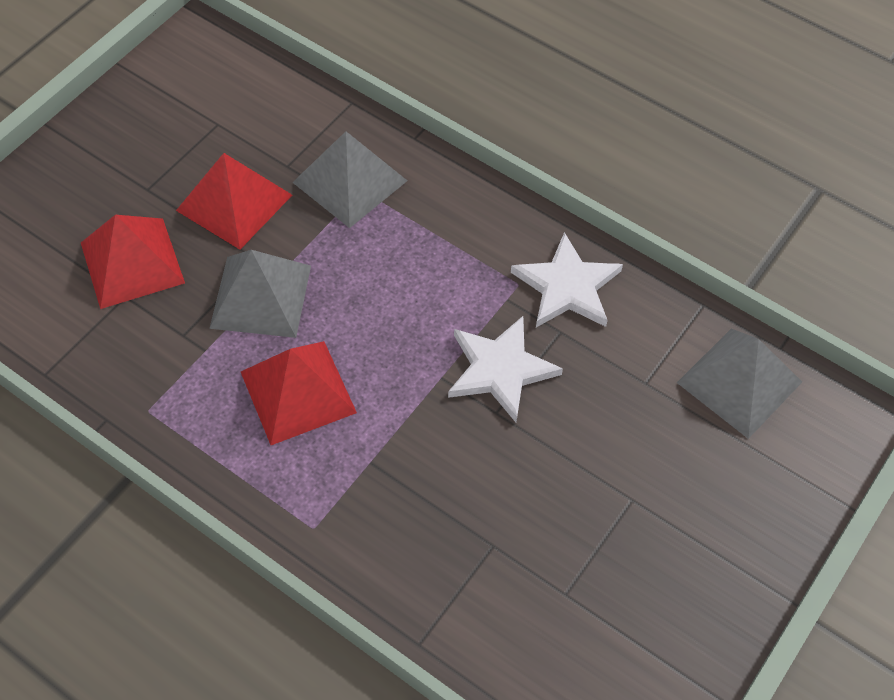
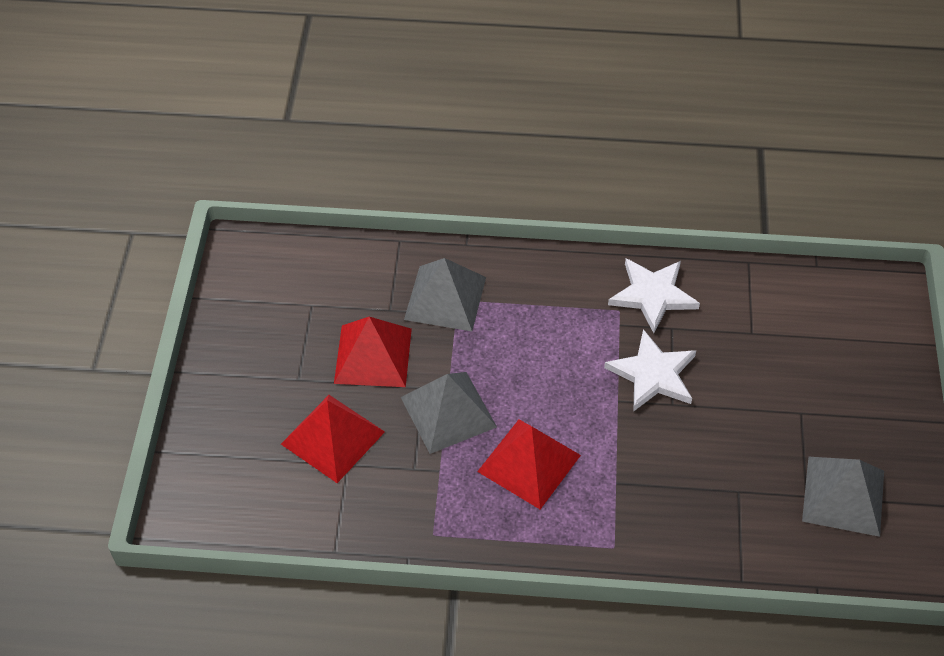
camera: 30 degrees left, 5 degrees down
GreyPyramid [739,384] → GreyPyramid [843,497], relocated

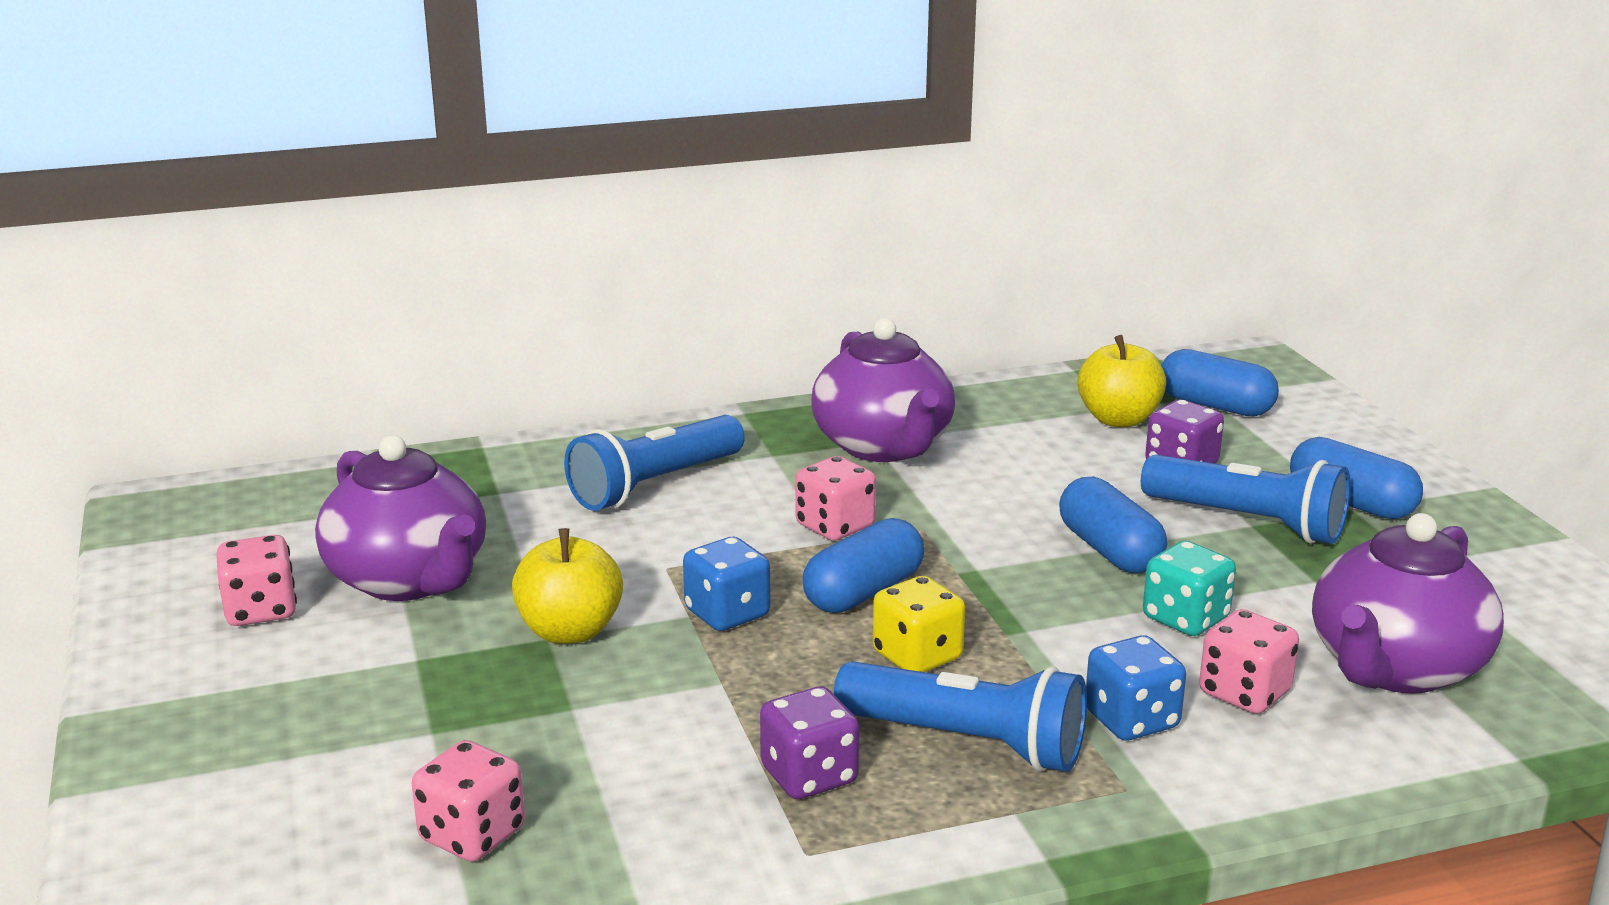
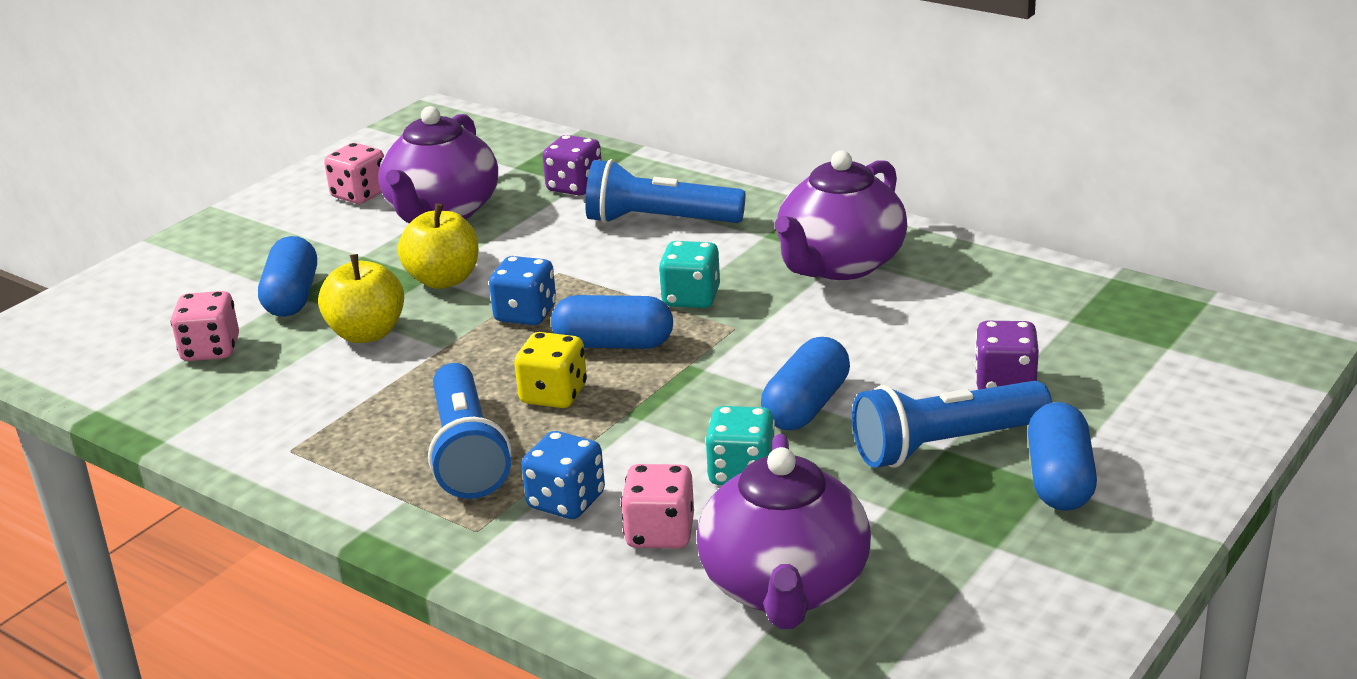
camera: 55 degrees right, 5 degrees up
YellowApple [1121,381] → YellowApple [361,298], relocated
BlueCapsule [1220,383] → BlueCapsule [287,276], relocated
BlueFlashlight [1246,499] → BlueFlashlight [952,424], 75 degrees clockwise
PinkDice [835,498] → TurquoiseDice [689,274]
PurpleTeapot [1408,603] → PurpleTeapot [784,531], 90 degrees counterclockwise
PurpleDice [809,743] → PurpleDice [572,165], relocated

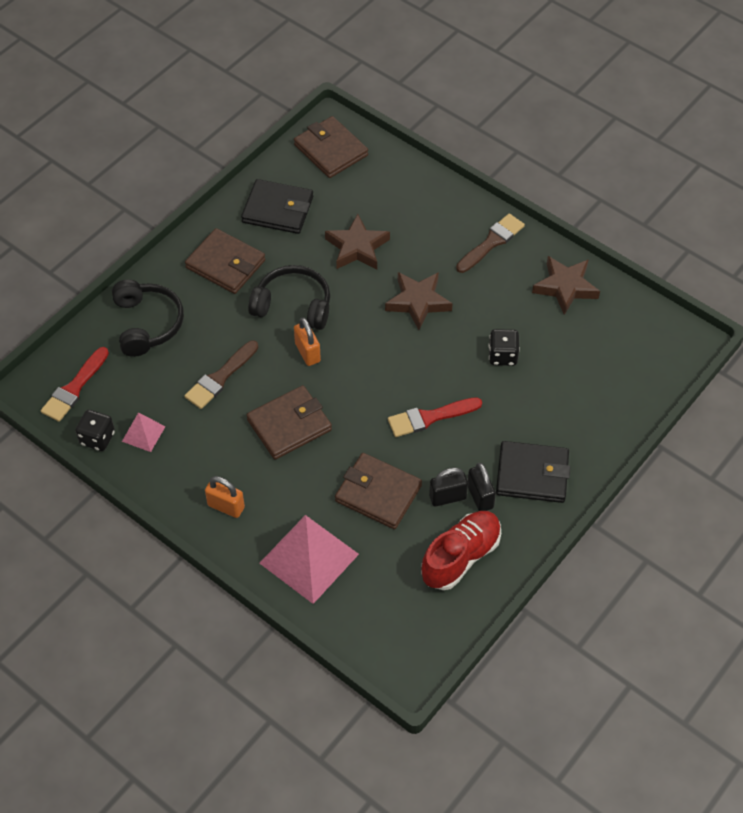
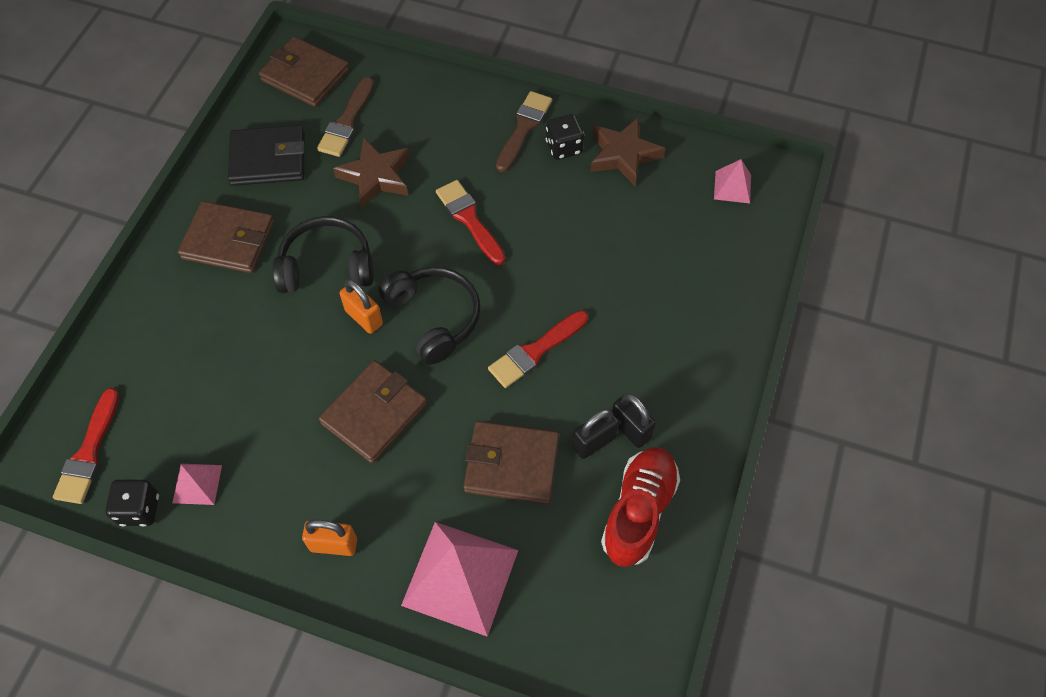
camera: 20 degrees left, 5 degrees up
BrownStar [419,301] → RedBrush [470,222]
BlackHeadphones [148,318] → BlackHeadphones [429,316], relocated
BlackDice [504,347] → BlackDice [565,137], relocated
BrownBrush [221,375] → BrownBrush [345,117], relocated
BlackWallet [533,472] → -
- → PinkPyramid [732,181]

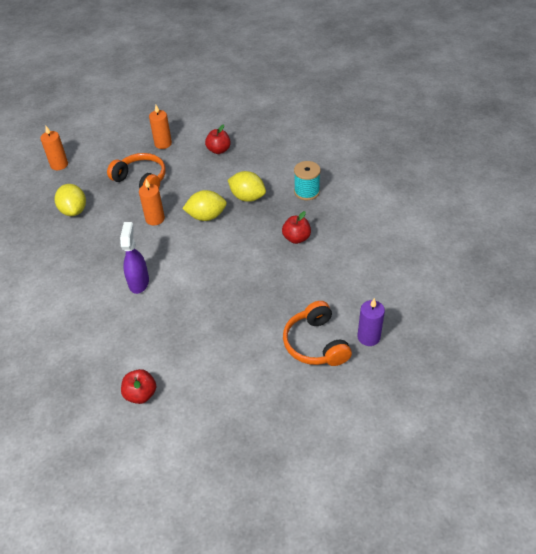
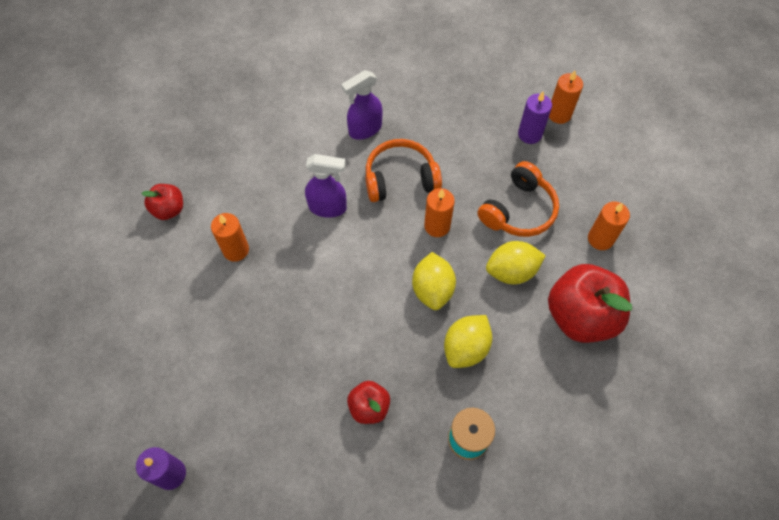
camera: 95 degrees right, 15 degrees up
RedApple [218,139] → RedApple [590,303], x1.94
YellowLemon [70,200] → YellowLemon [516,262], relocated
OrangeHeadphones [317,333] → OrangeHeadphones [403,170], relocated
- → PurpleSprayBottle [361,105]
- → PurpleCandle [535,118]
- → OrangeCandle [230,237]

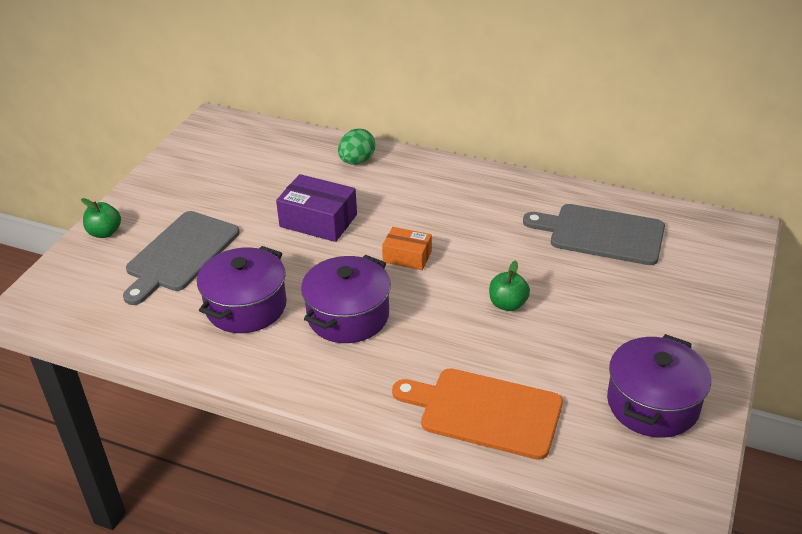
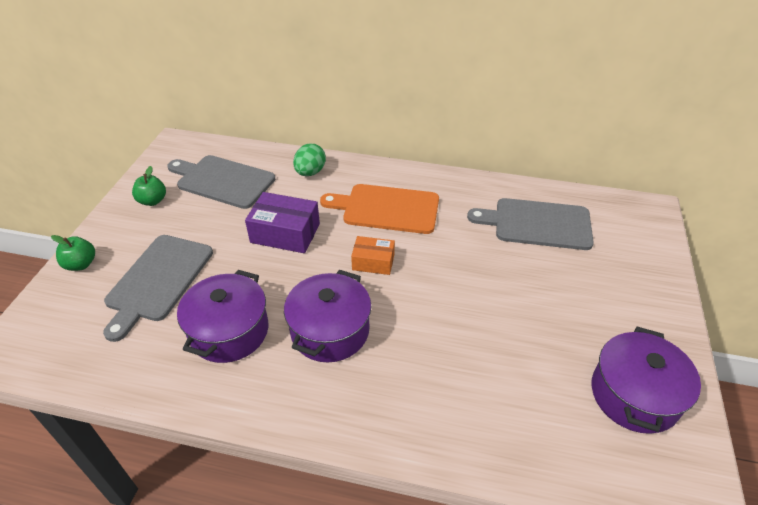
camera: 10 degrees left, 5 degrees up
GreenApple [509,285] → GreenApple [149,186], relocated
OrangeCuttingBoard [477,414] → OrangeCuttingBoard [379,209], relocated
- → GreyCuttingBoard [221,182]

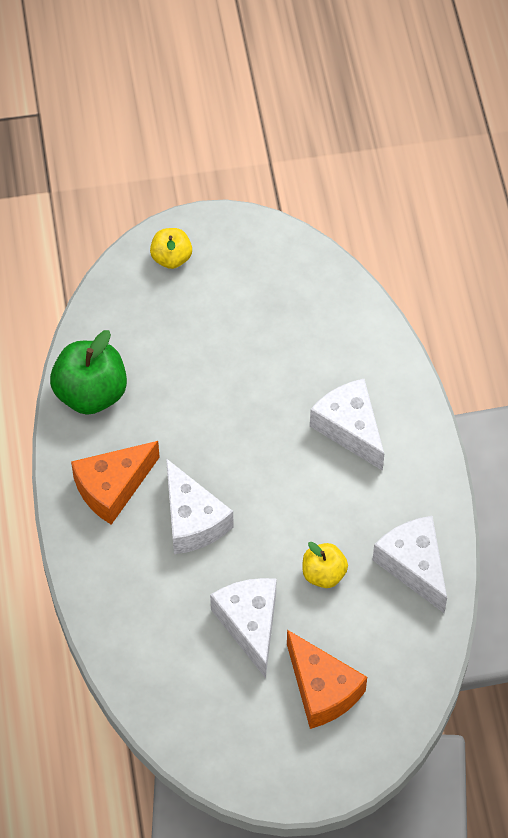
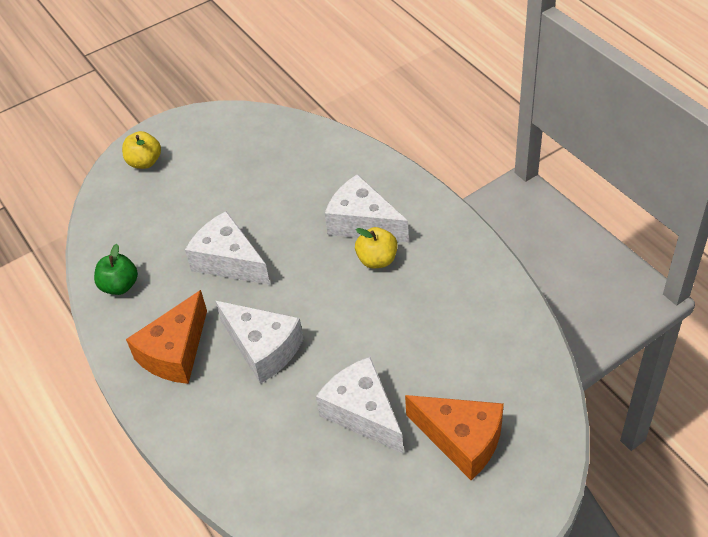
camera: 20 degrees left, 10 degrees down
GreenApple [88,372] → GreenApple [116,269], x0.58
WhiteCheese [409,564] → WhiteCheese [227,248], relocated
YellowApple [325,565] → YellowApple [376,247], relocated

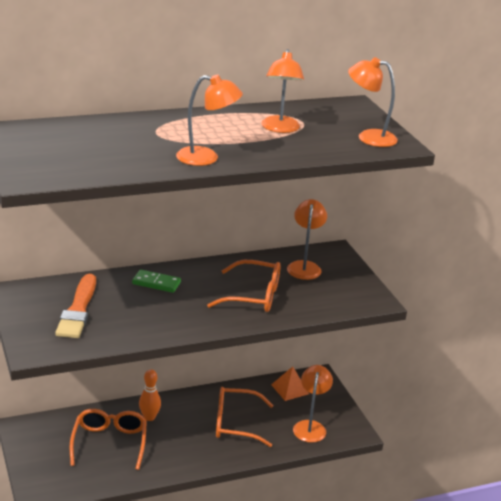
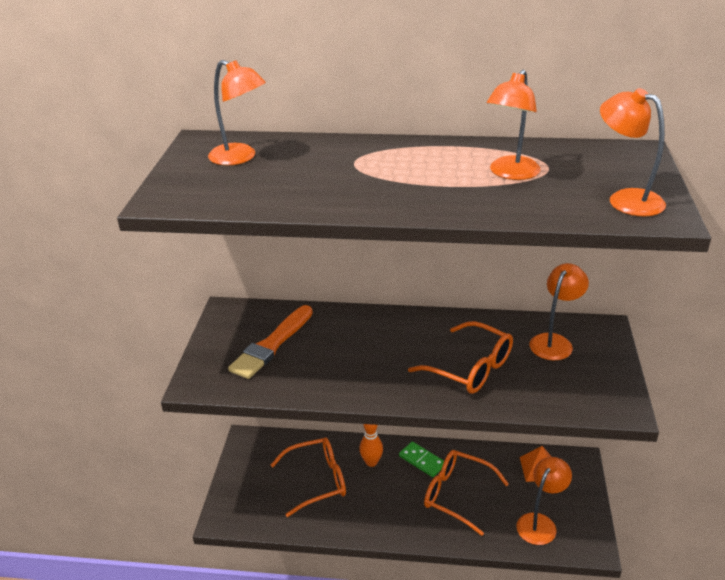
camera: 30 degrees right, 5 degrees up
OrangeLamp [209,120] → OrangeLamp [237,112], relocated
GreenDomino [156,281] → GreenDomino [421,459], relocated
OrangeGlasses [108,439] → OrangeGlasses [308,477], 45 degrees clockwise

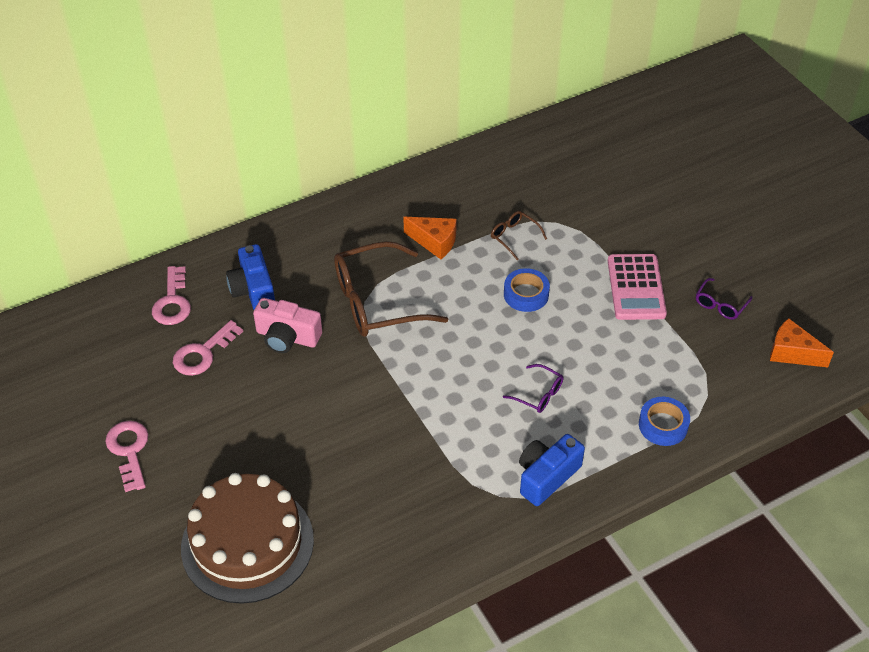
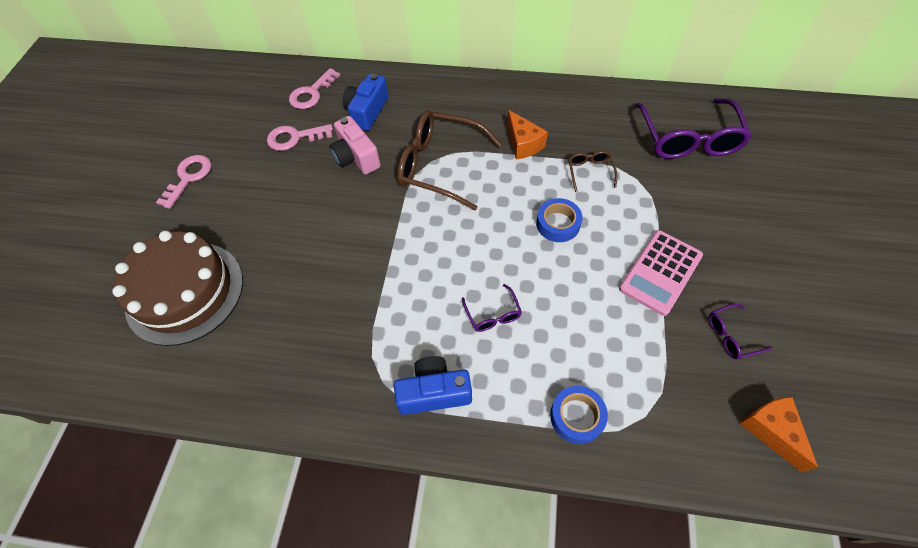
camera: 40 degrees right, 10 degrees up
- → PurpleGlasses [693,128]

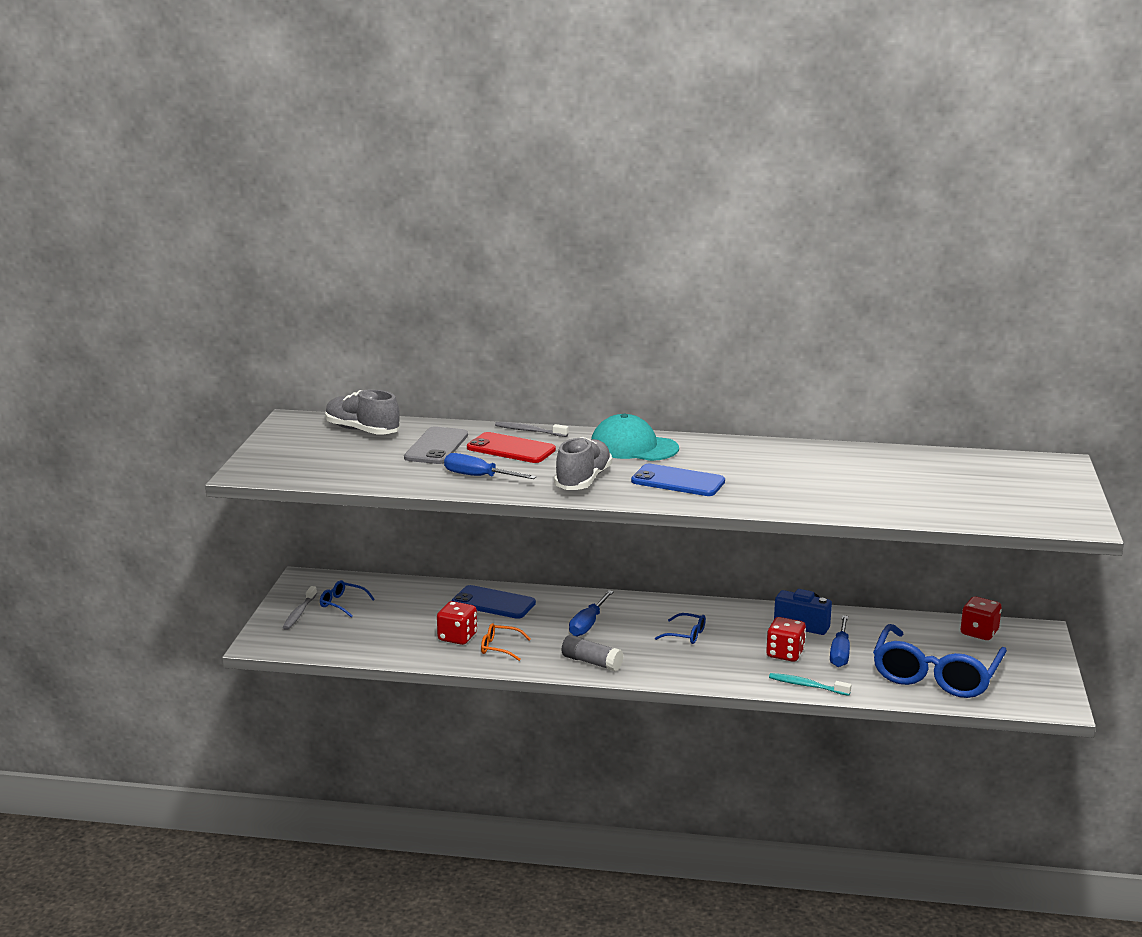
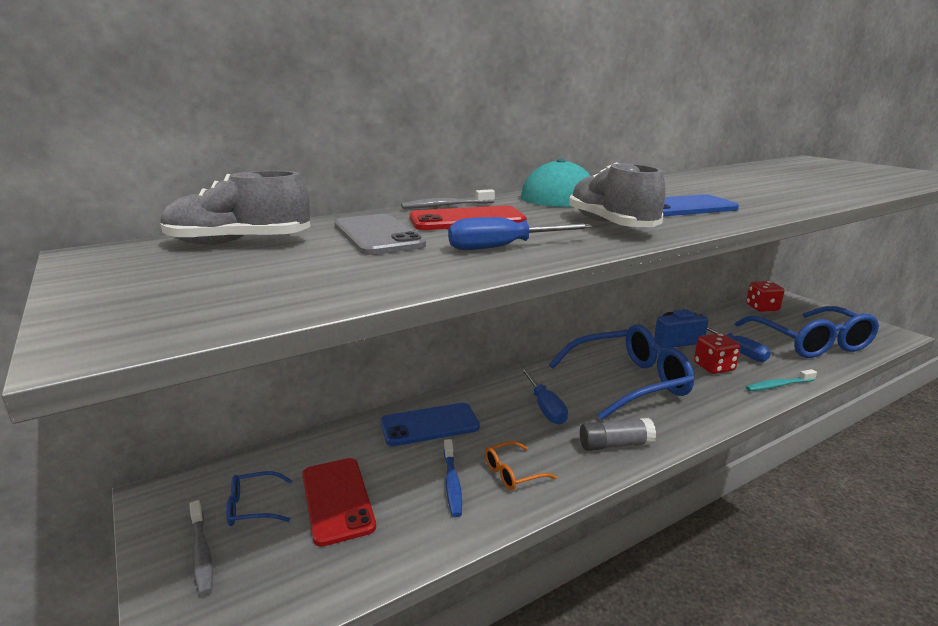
camera: 40 degrees left, 0 degrees up
RedDice [457,623] → BlueToothbrush [453,478]
BlueGlasses [680,628] → BlueGlasses [621,372], x2.44
- → RedPhone [339,502]

